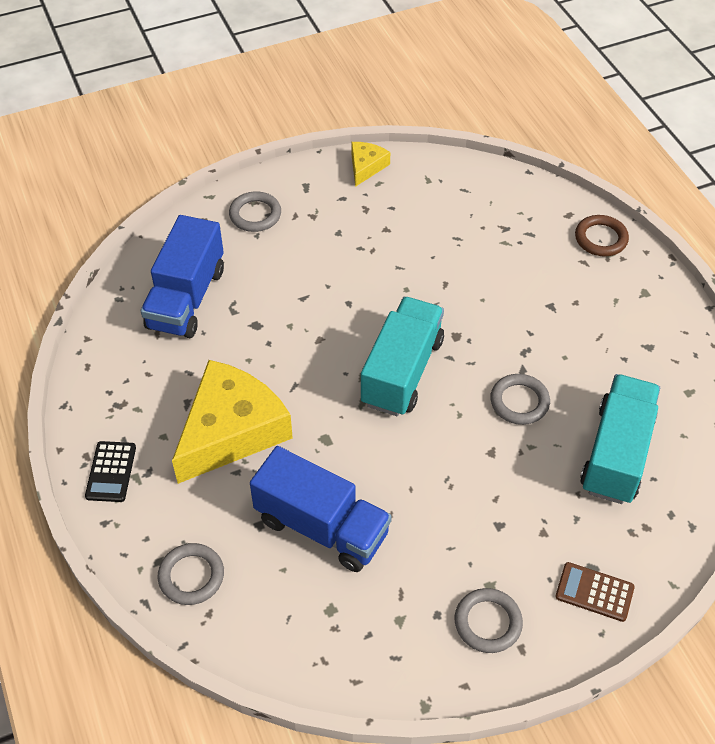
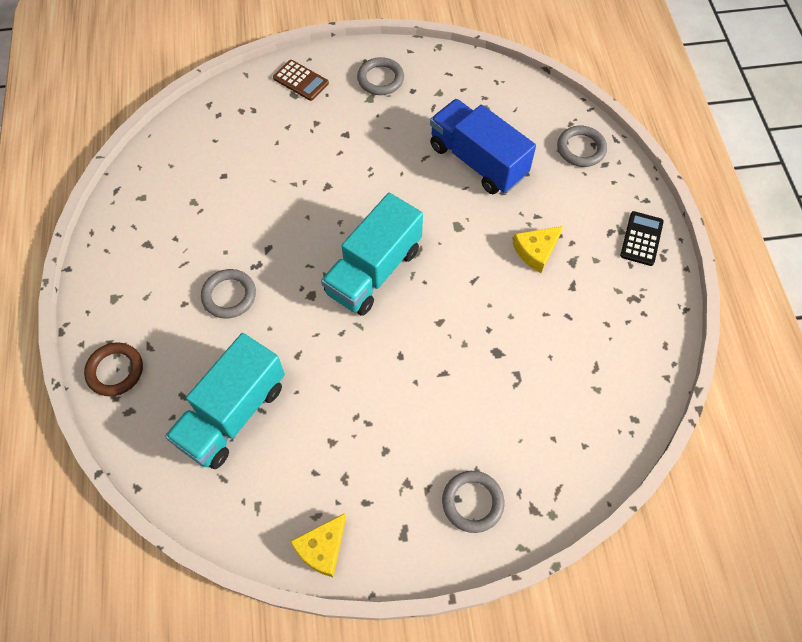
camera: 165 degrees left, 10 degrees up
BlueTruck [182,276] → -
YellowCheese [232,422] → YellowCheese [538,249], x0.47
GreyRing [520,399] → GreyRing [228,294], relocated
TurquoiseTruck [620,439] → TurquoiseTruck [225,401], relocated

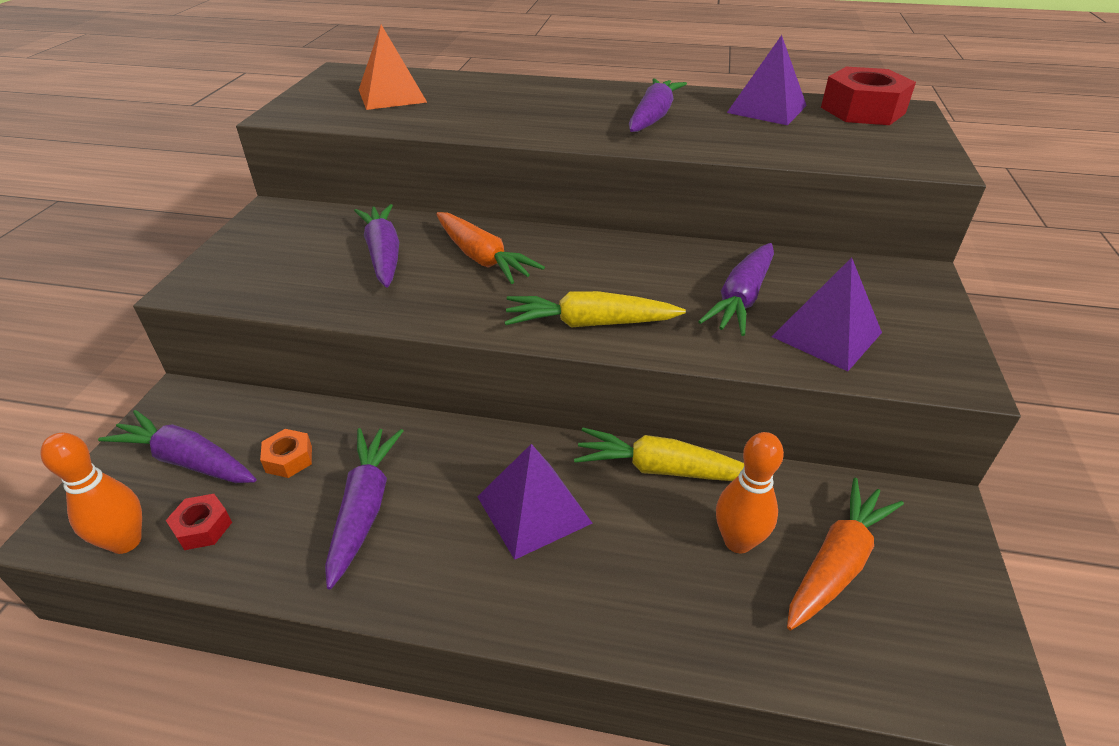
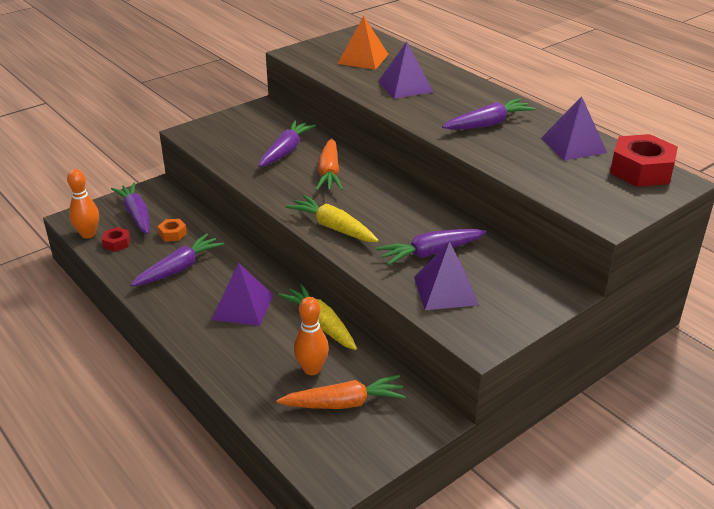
camera: 40 degrees right, 5 degrees down
- → PurplePyramid [405,70]

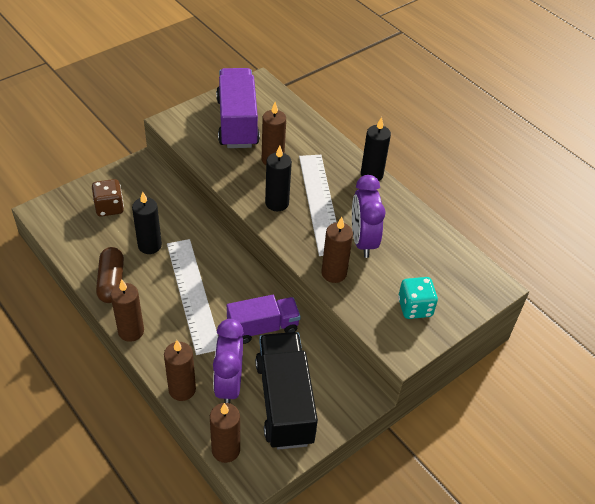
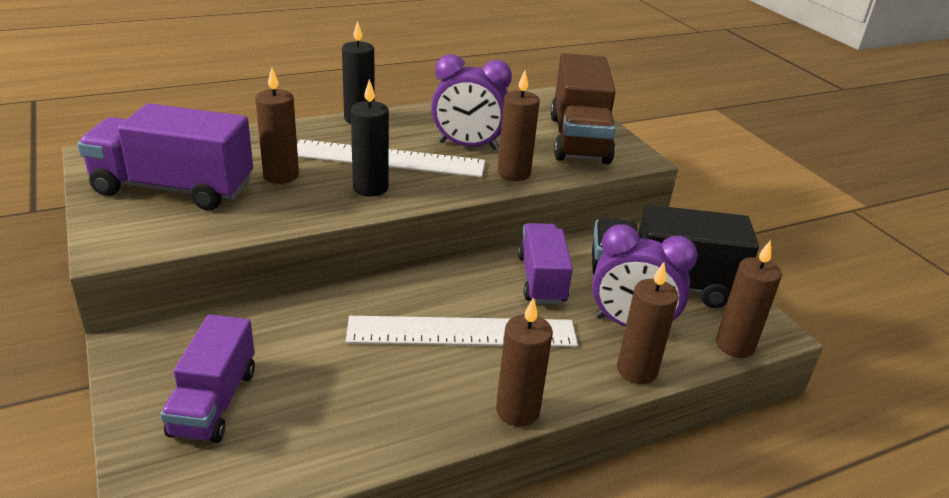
camera: 75 degrees left, 15 degrees down
BrownDice [108,198] → PurpleTruck [207,378]
BlackCandle [147,223] → -
BrownCapsule [110,275] → -
TurquoiseDice [418,298] → BrownTruck [583,108]

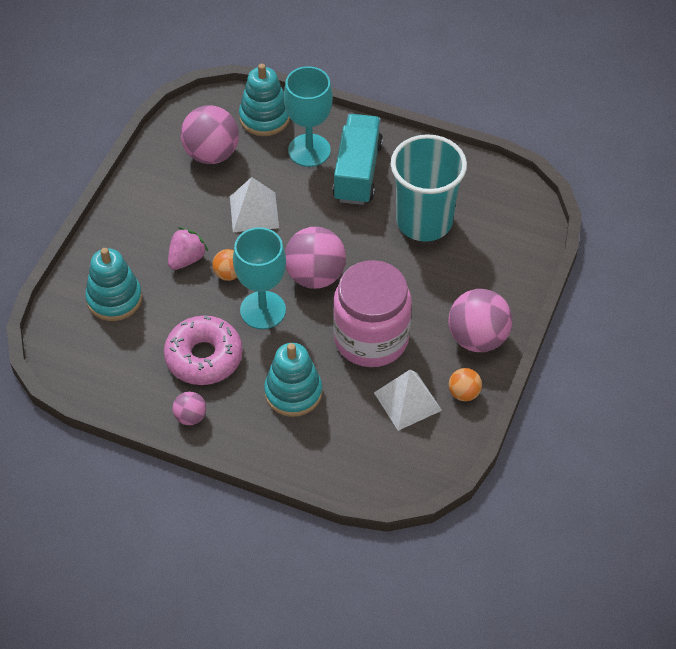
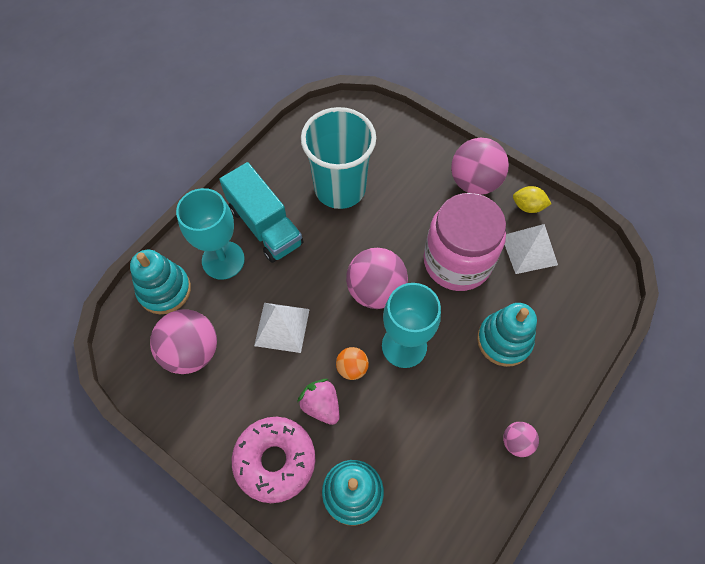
camera: 75 degrees left, 10 degrees up
TurquoiseTruck [358,159] → TurquoiseTruck [261,212], 150 degrees counterclockwise
PinkDonut [203,350] → PinkDonut [273,460], relocated
OrangeBall [465,384] → YellowLemon [532,199]

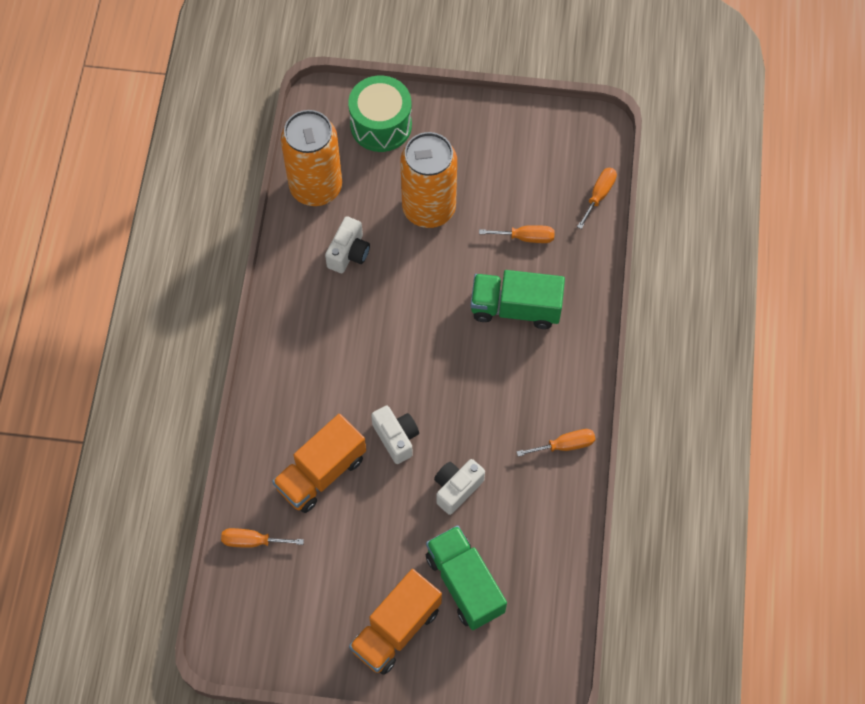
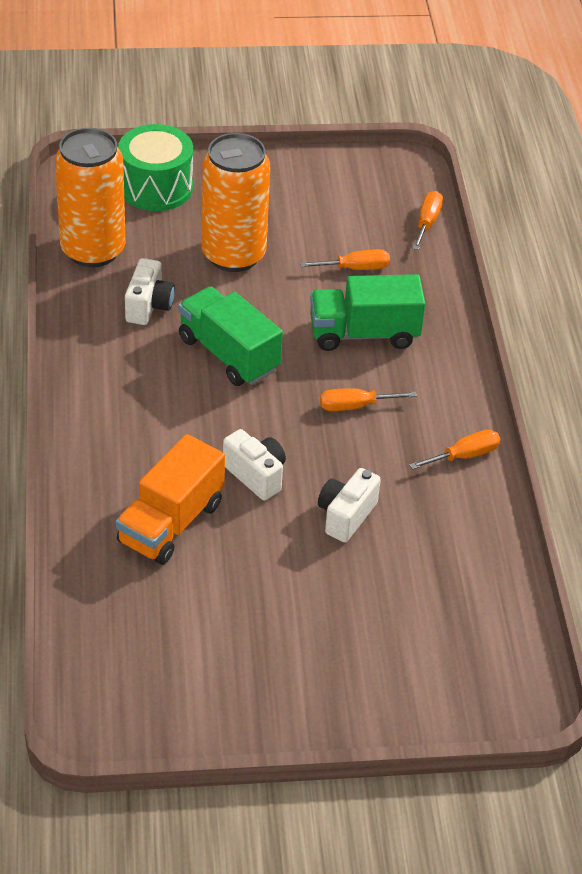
camera: 15 degrees left, 20 degrees down
GreenTruck [466,577] → GreenTruck [230,336], relocated
OrangeScrewdriver [262,538] → OrangeScrewdriver [368,399], relocated
OrangeTruck [395,622] → -

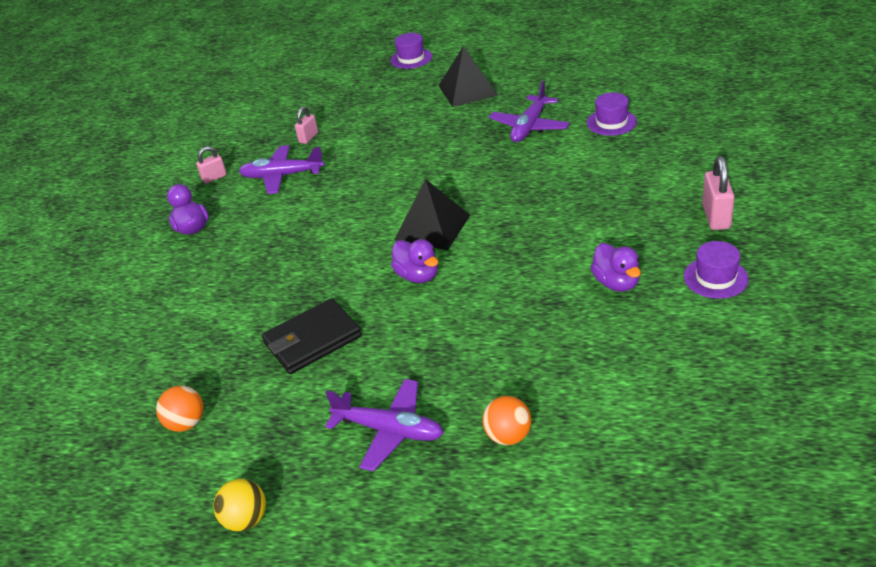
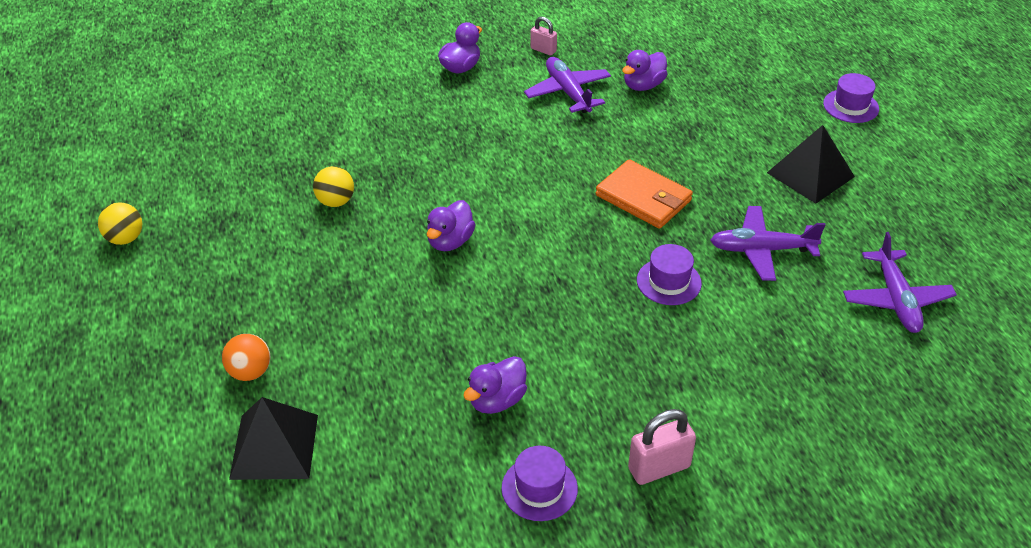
camera: 60 degrees right, 5 degrees up
PurpleHat [612,114] → PurpleHat [669,274], relocated
PinkPadlock [306,125] → PurpleDuck [645,70]
BlackPyramid [432,214] → BlackPyramid [273,438], relocated
BlackWallet [312,336] → YellowBall [333,186]
PurplePlane [384,425] → PurplePlane [900,282], relocated
OrangeBall [180,409] → -
- → OrangeWallet [644,194]

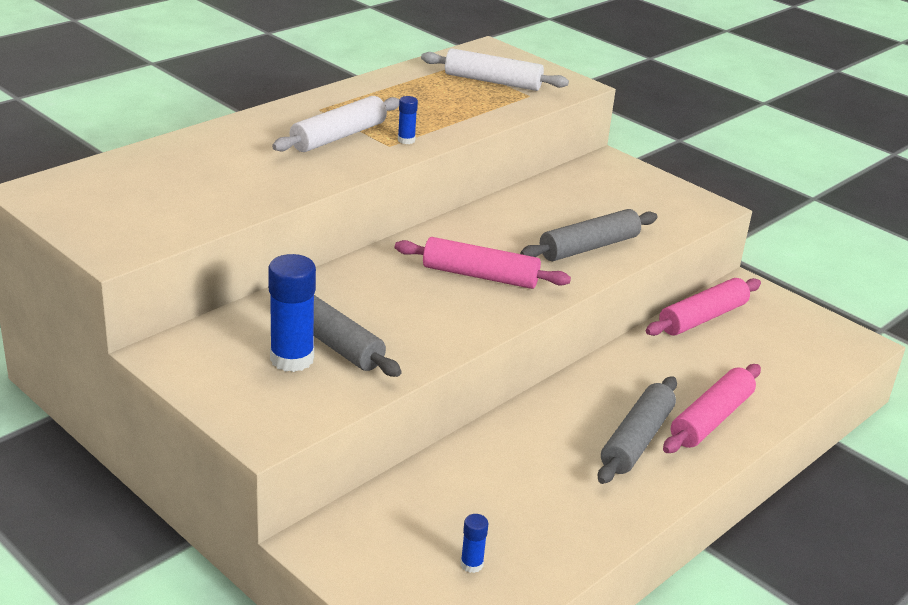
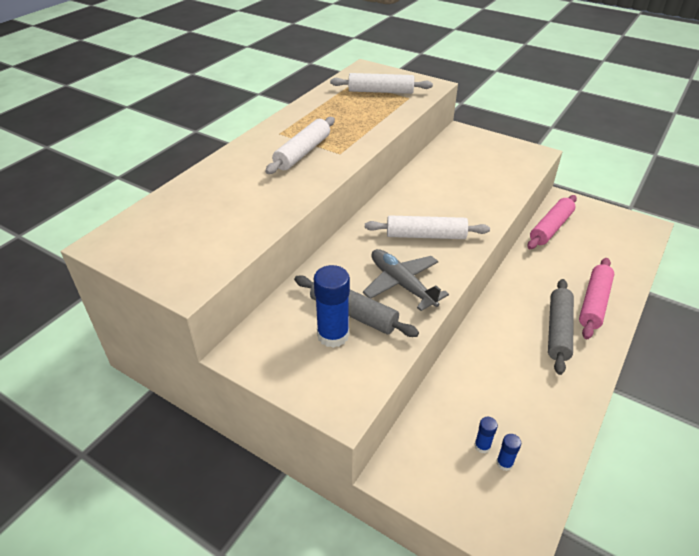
camera: 10 degrees left, 10 degrees up
BlueGlueStick [408,120] → BlueGlueStick [486,435], relocated
GreyRollingPin [589,235] → -
PinkRollingPin [483,263] → WhiteRollingPin [427,227]
- → GreyPlane [406,280]

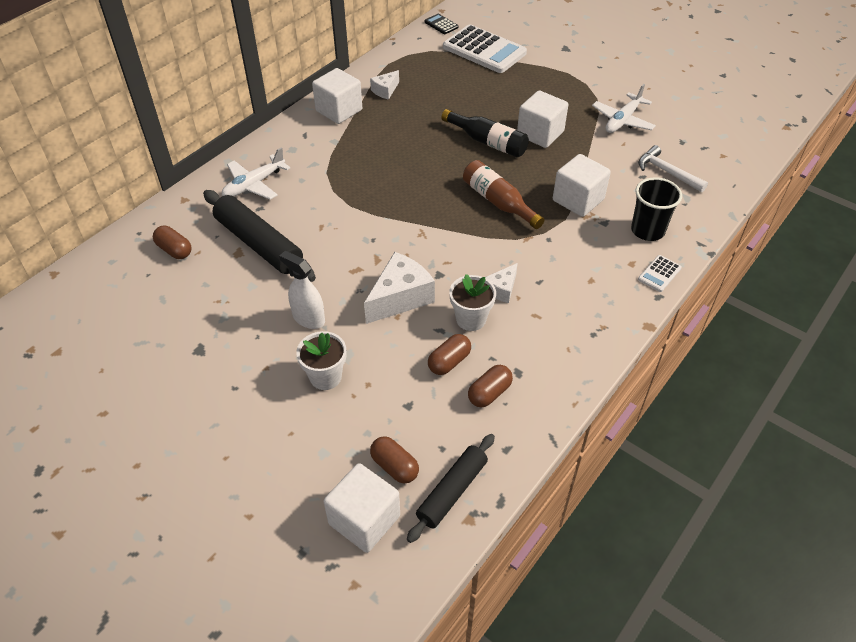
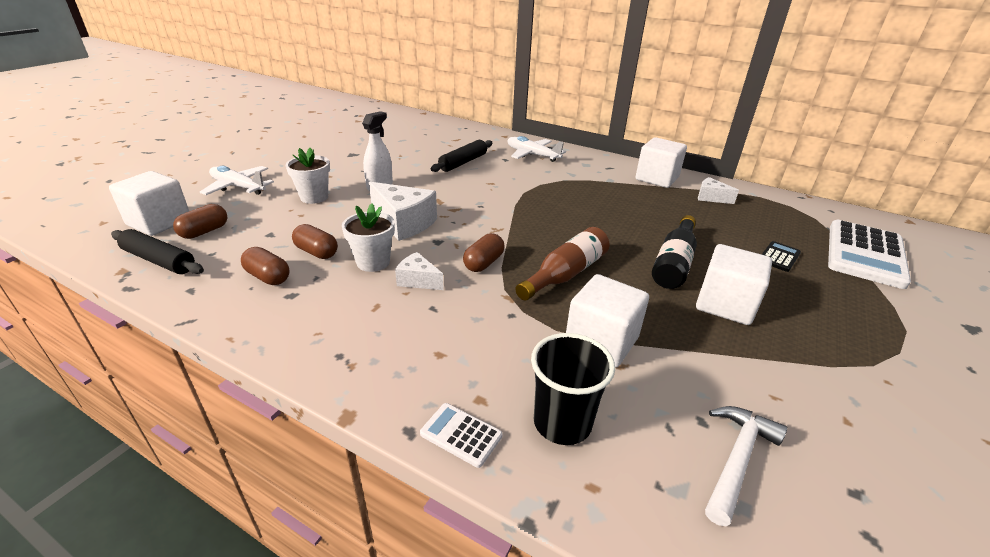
camera: 80 degrees right, 15 degrees down
BlackCalculator [441,24] → BlackCalculator [781,256], relocated
WhitePlane [624,108] → WhitePlane [237,180], relocated
BlackRollingPin [259,236] → BlackRollingPin [461,156], x0.65
BrownCapsule [172,242] → BrownCapsule [484,252], relocated

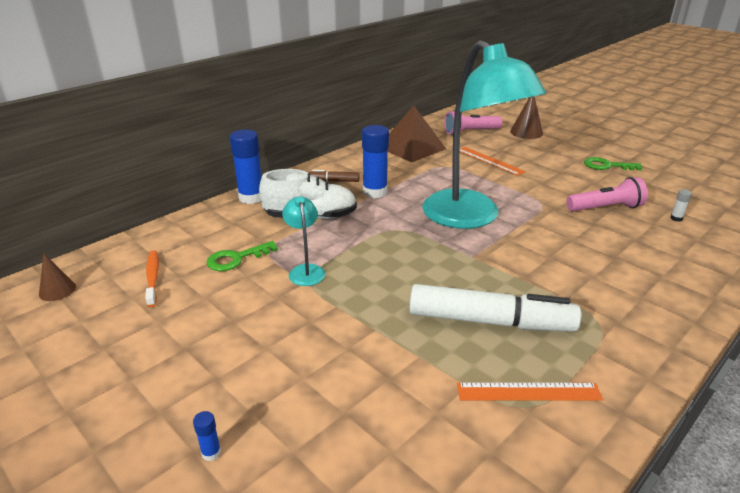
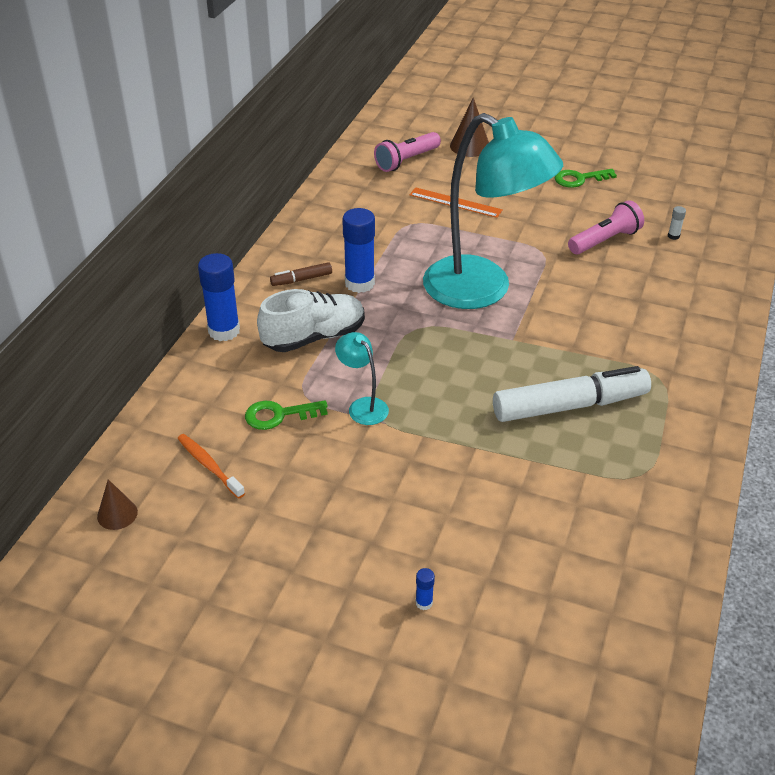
camera: 25 degrees left, 10 degrees up
BrownPyramid [417,133] → -
GreenKey [242,256] → GreenKey [286,415], 45 degrees clockwise
OrangeRuler [530,392] → -

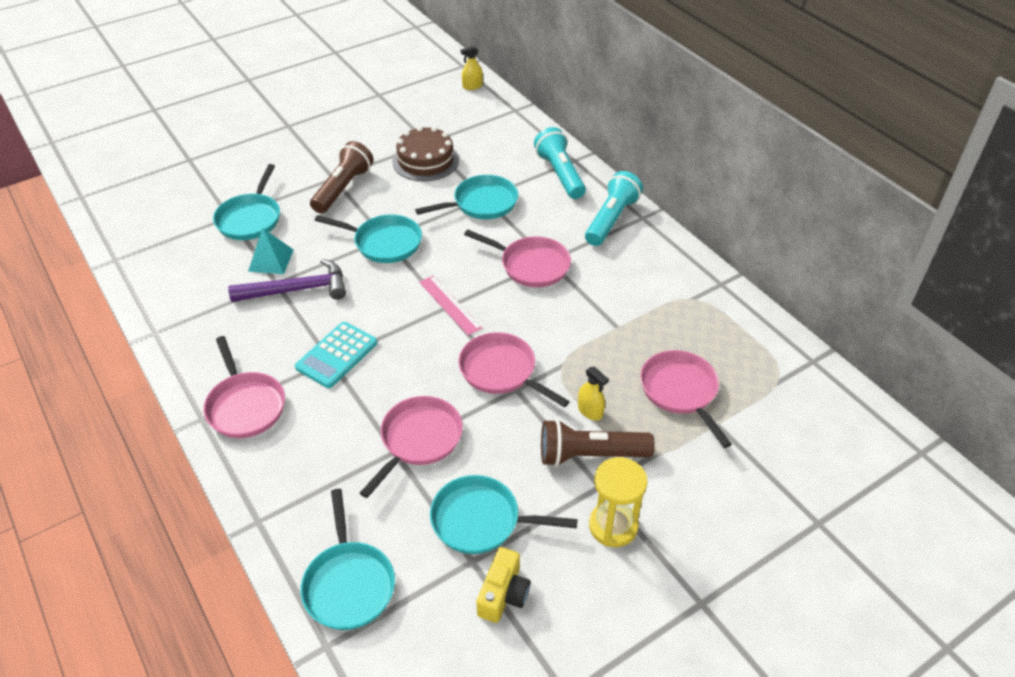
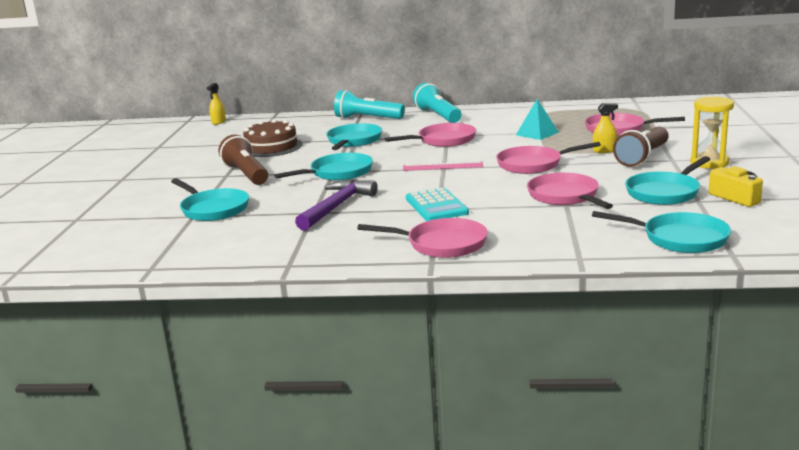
camera: 50 degrees left, 25 degrees down
TurquoisePyramid [270,251] → TurquoisePyramid [537,119], relocated

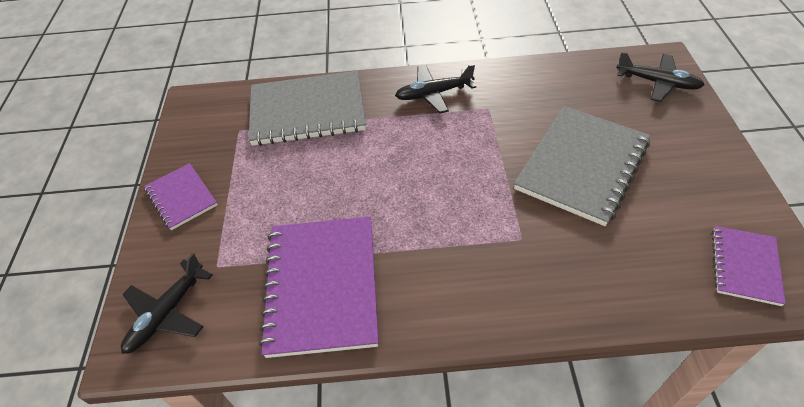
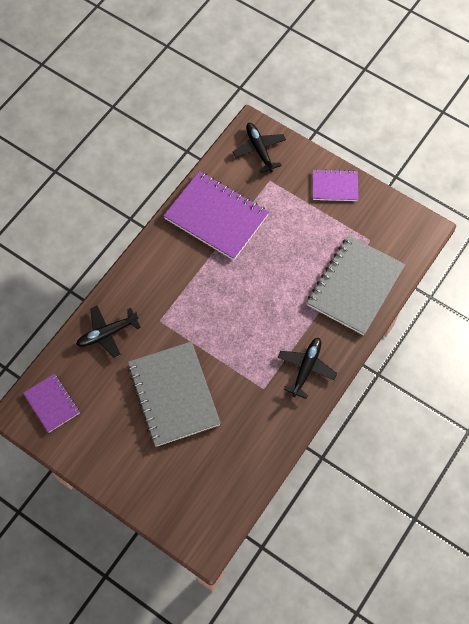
camera: 125 degrees right, 15 degrees up
BlackPlane [660,77] → BlackPlane [108,332], relocated

